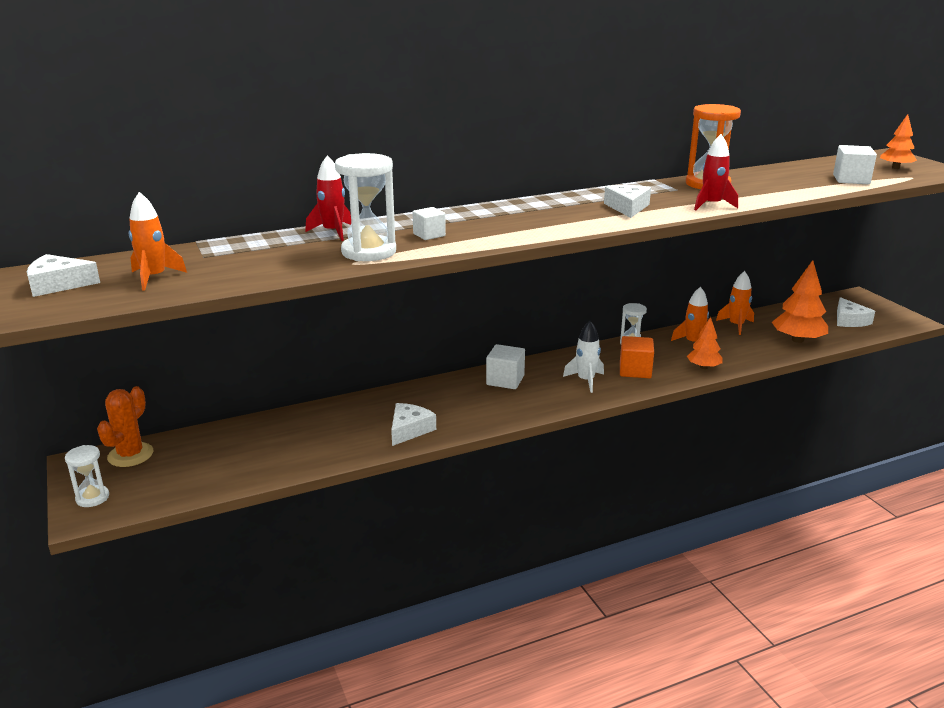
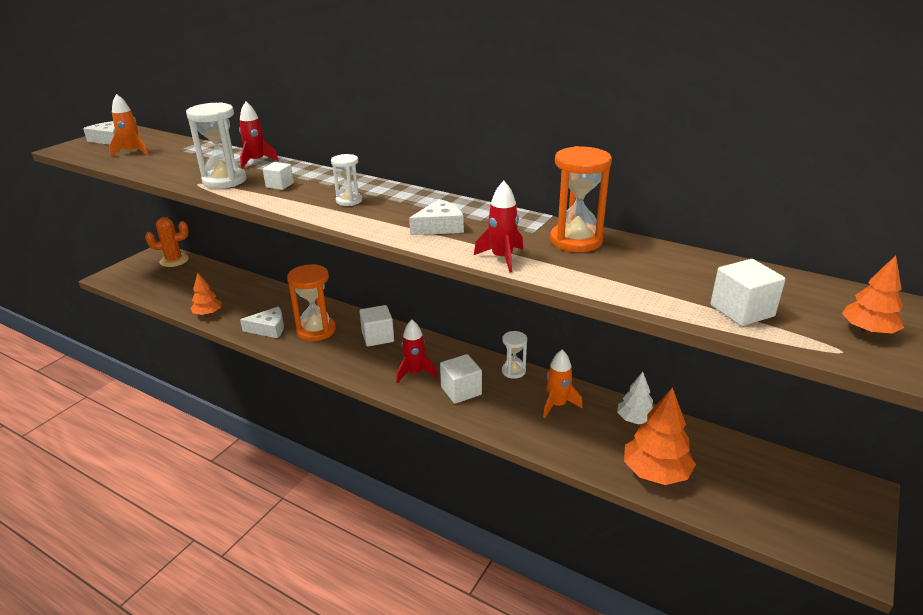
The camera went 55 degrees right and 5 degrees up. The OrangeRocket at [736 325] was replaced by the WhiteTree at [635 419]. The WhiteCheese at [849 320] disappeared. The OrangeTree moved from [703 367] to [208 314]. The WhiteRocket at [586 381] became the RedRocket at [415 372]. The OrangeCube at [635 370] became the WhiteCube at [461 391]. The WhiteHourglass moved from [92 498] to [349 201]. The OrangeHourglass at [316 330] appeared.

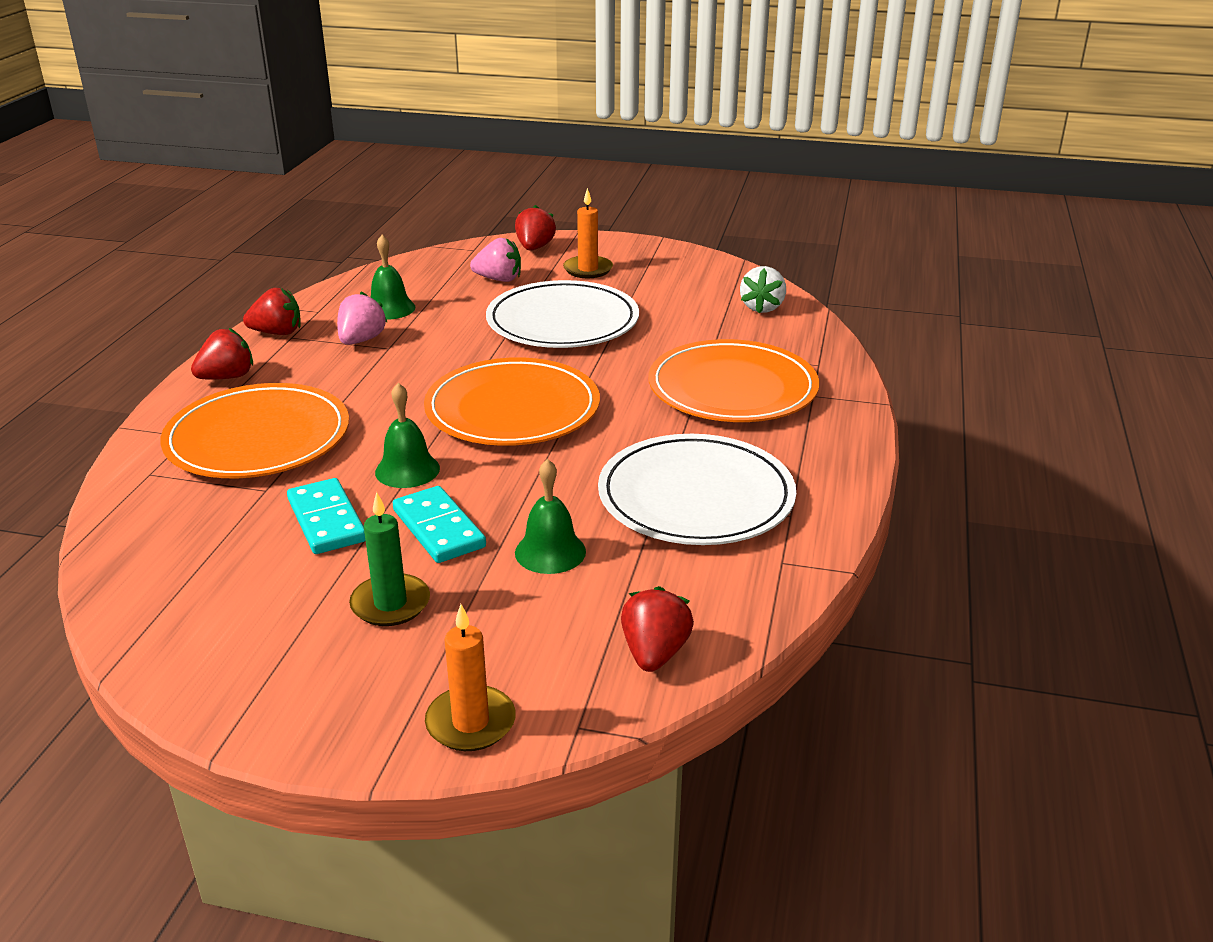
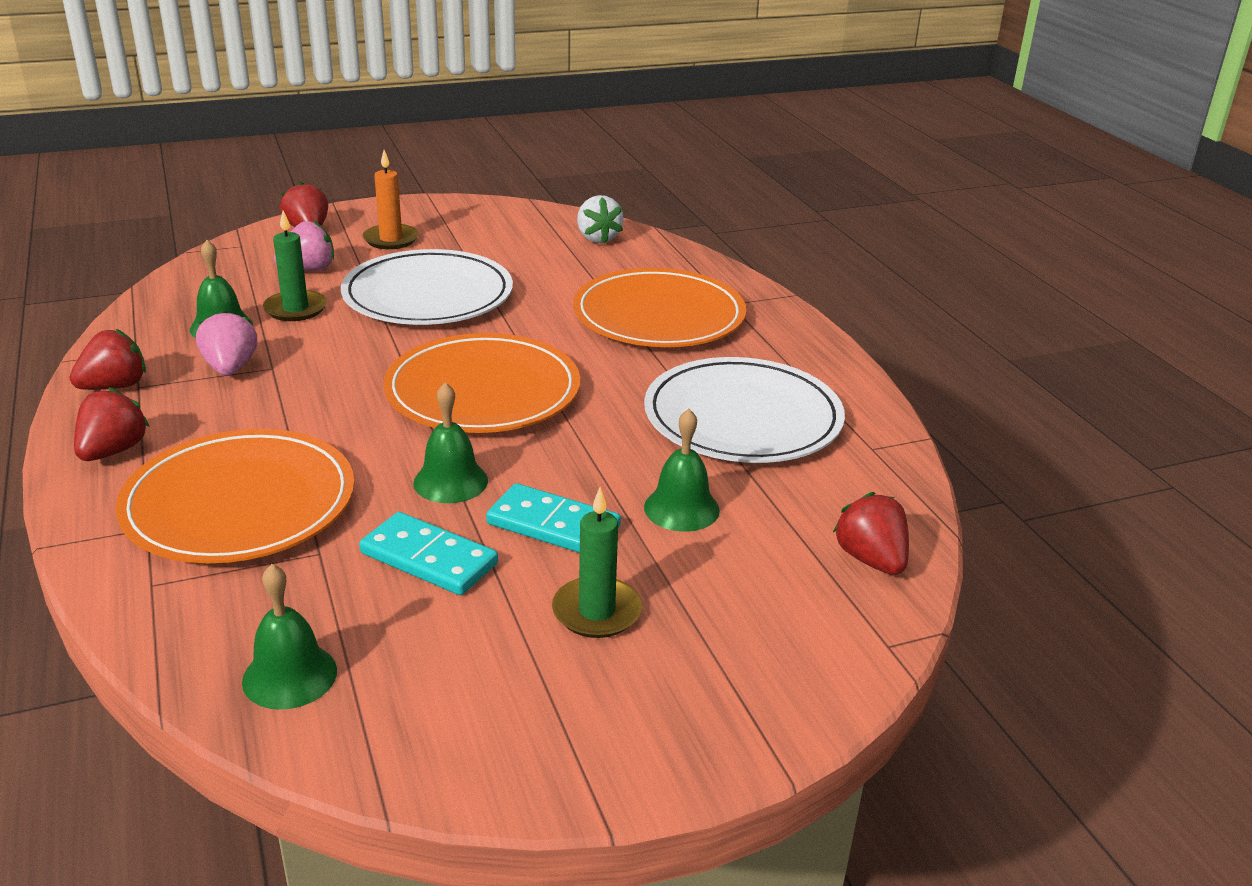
The camera went 35 degrees left and 0 degrees up. The OrangeCandle at [471 722] disappeared. The GreenCandle at [295 309] appeared. The GreenBell at [289 676] appeared.

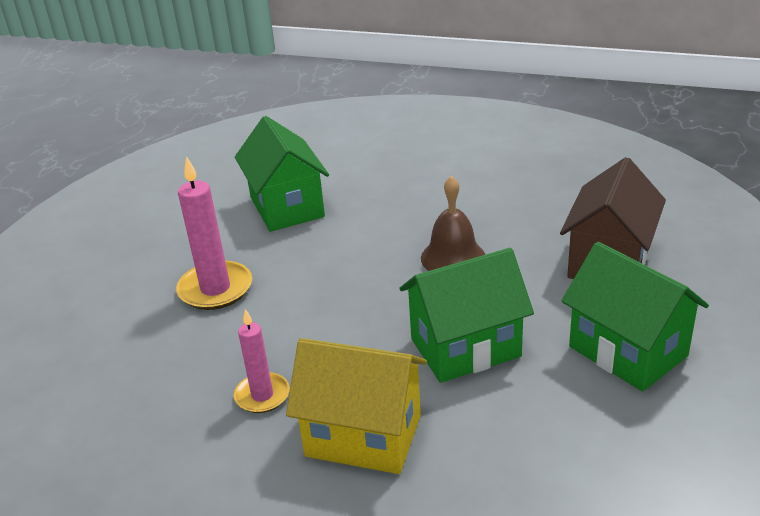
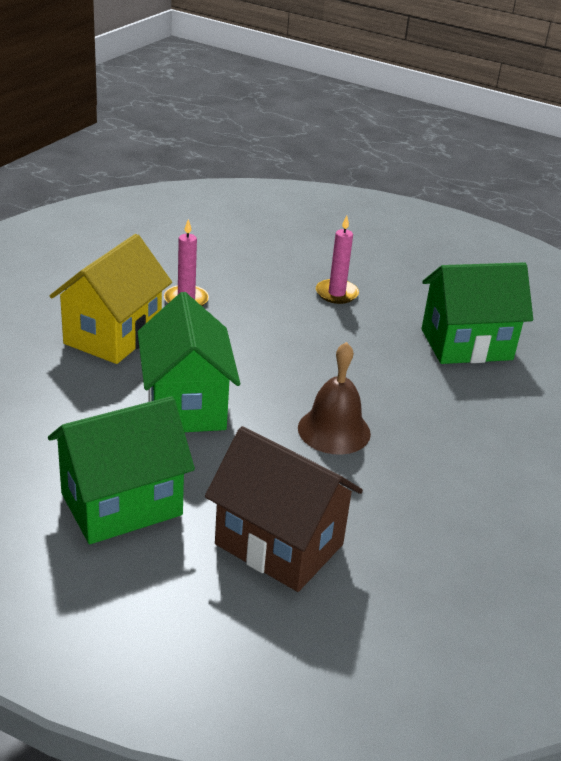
The camera went 95 degrees right and 0 degrees up. The PinkCandle at [215 289] changed to 0.63 times the size.

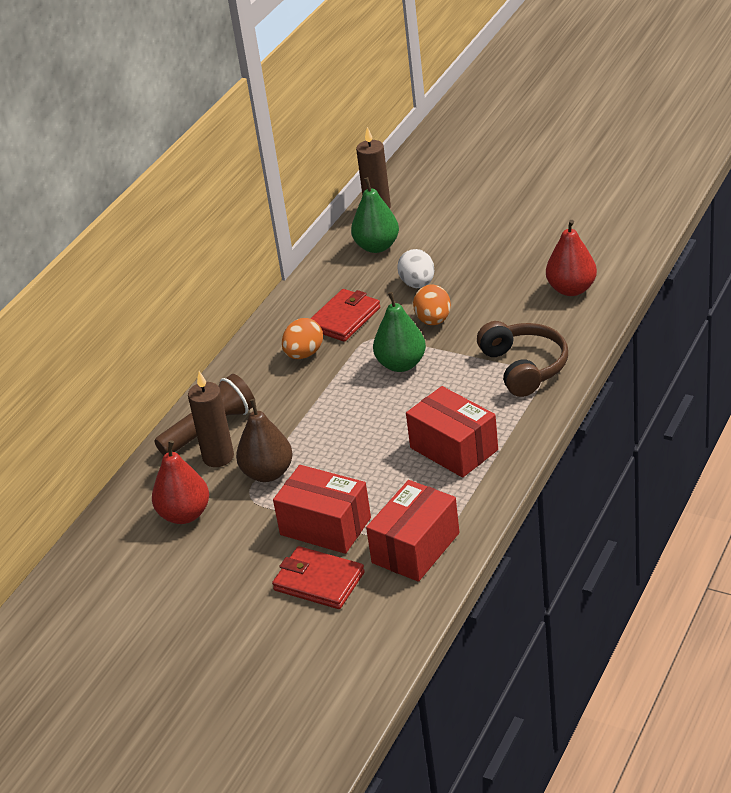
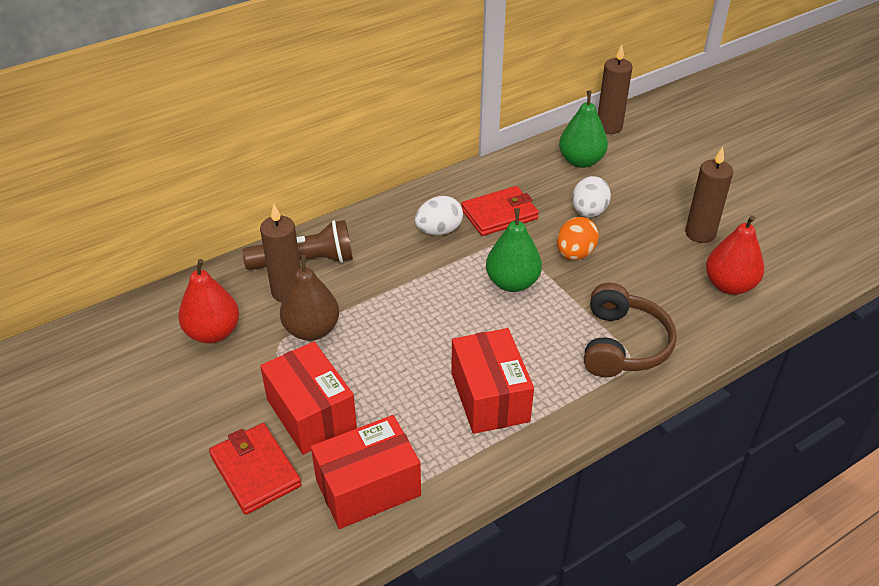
The camera went 25 degrees right and 5 degrees up. The OrangeEgg at [304 354] became the WhiteEgg at [439 231]. The BrownCandle at [700 233] appeared.

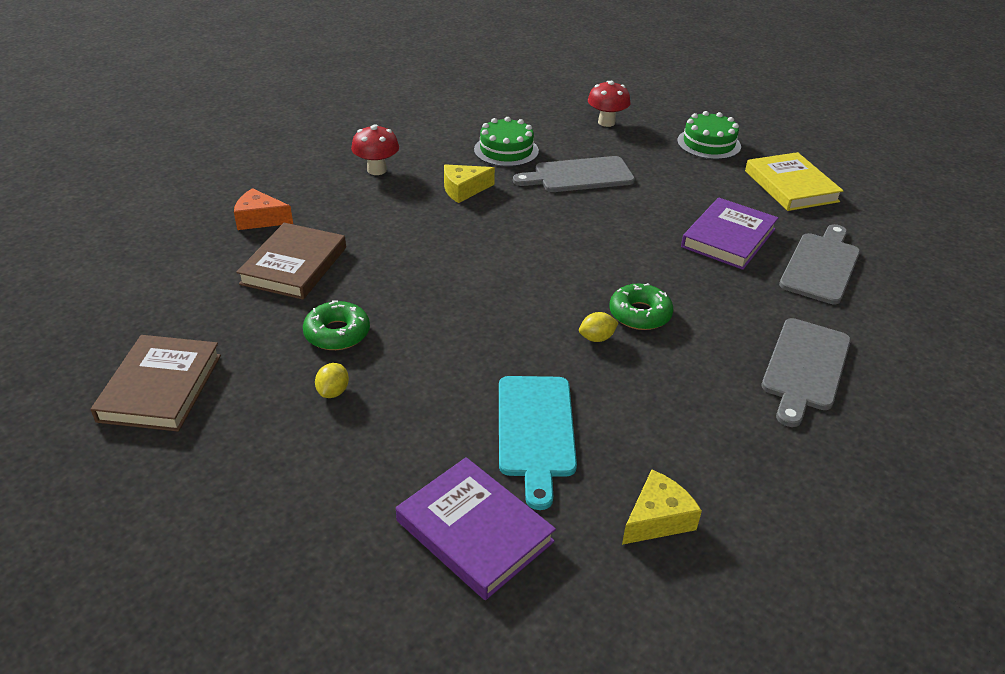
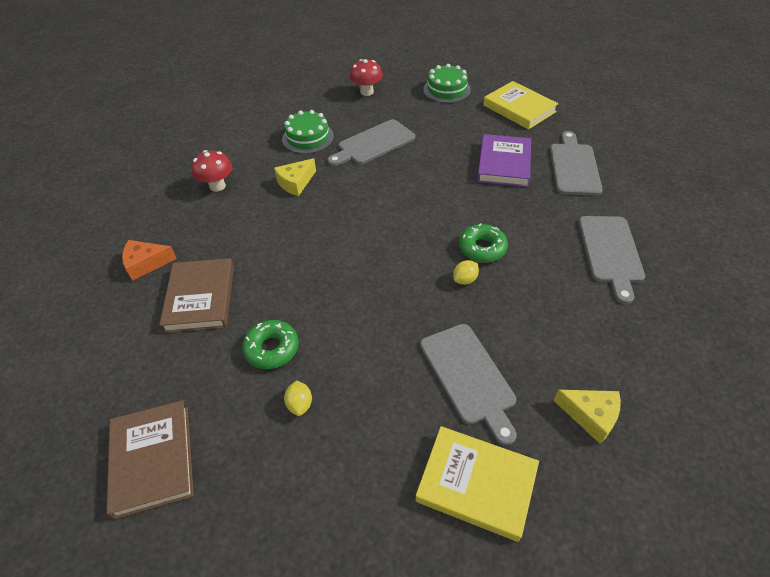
The camera went 20 degrees left and 10 degrees up. The TurquoiseCuttingBoard at [536 431] became the GreyCuttingBoard at [469 377]. The PurpleBook at [474 531] became the YellowBook at [476 484]. The YellowCheese at [657 518] turned 90 degrees clockwise.

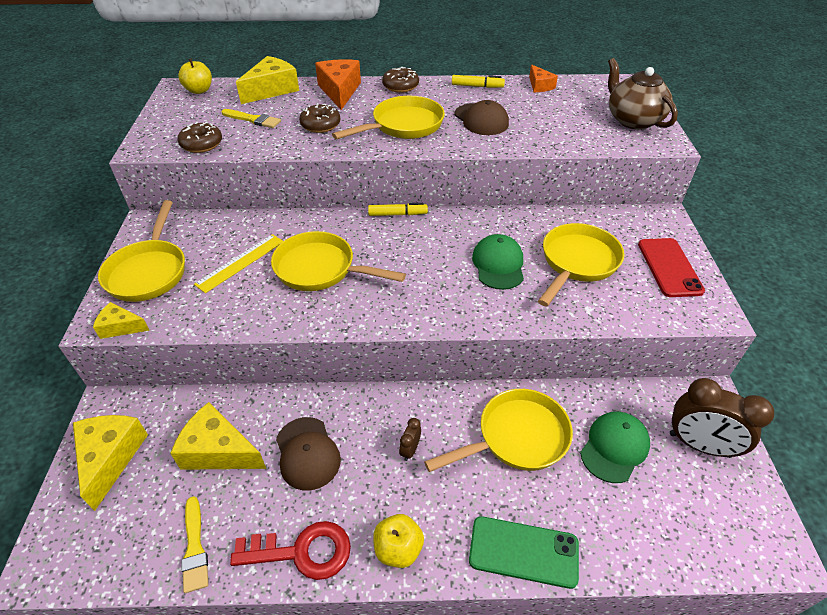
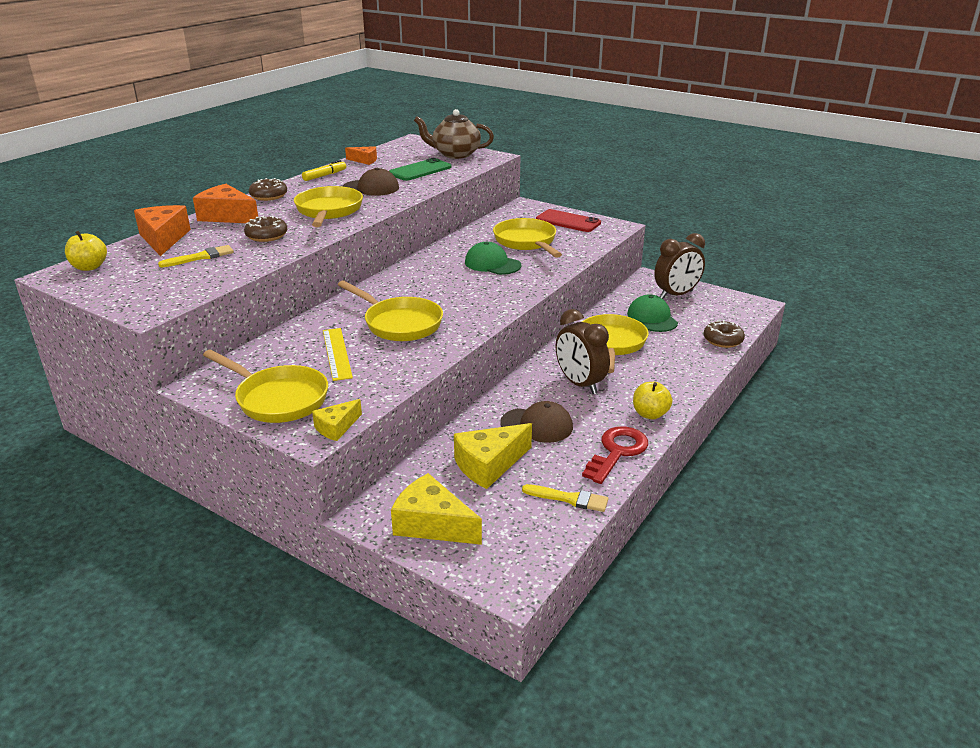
The camera went 55 degrees left and 15 degrees down. The YellowCheese at [272 90] became the OrangeCheese at [163 239]. The BrownDonut moved from [201 144] to [722 340]. The YellowMarker at [397 214] disappeared. The YellowPan at [320 269] turned 105 degrees counterclockwise. The BrownClock at [410 450] changed to 2.26 times the size. The GreenPhone moved from [523 551] to [420 170].

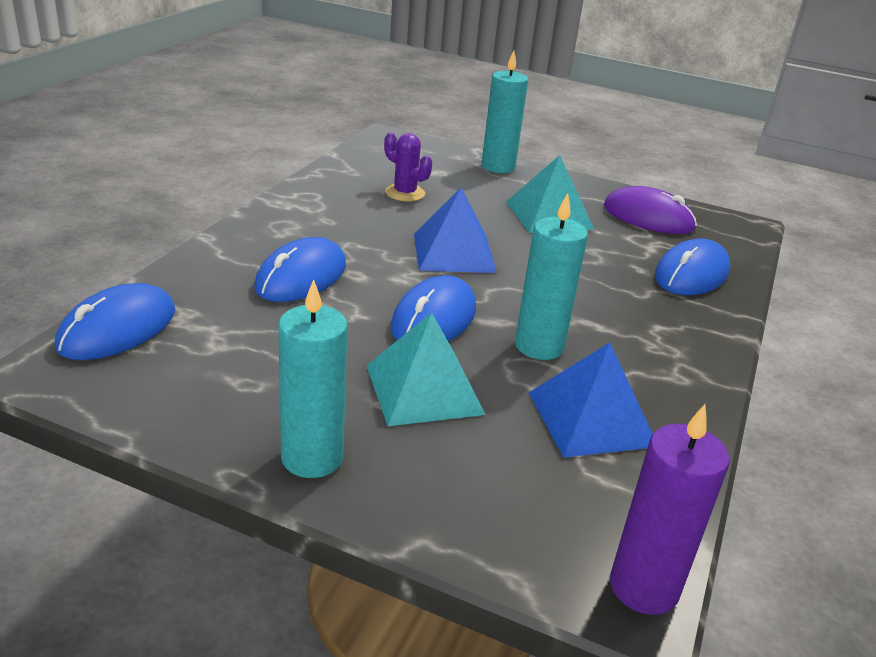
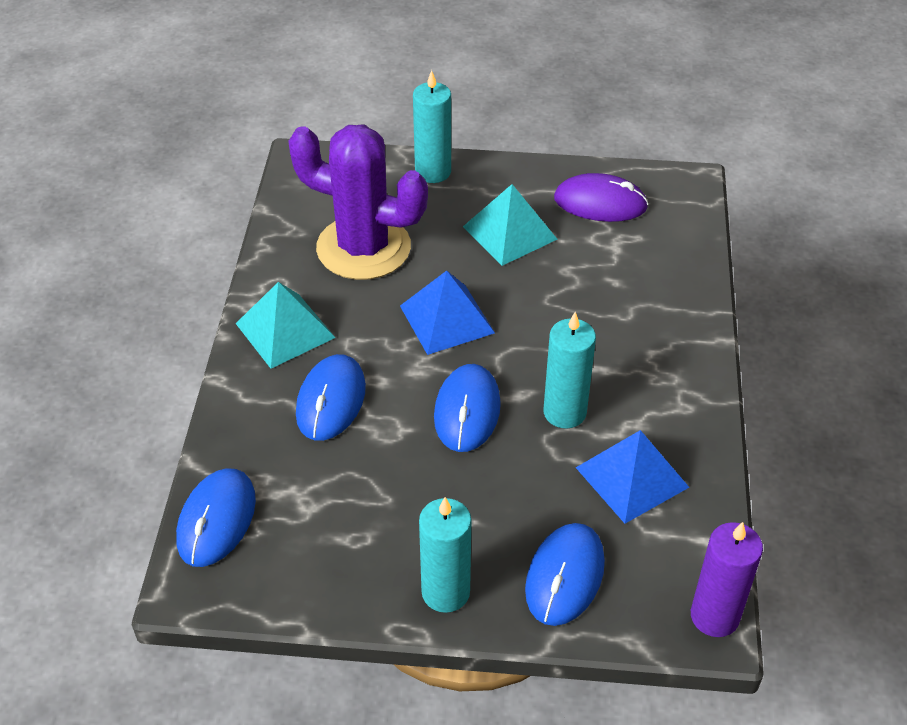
The camera went 15 degrees left and 15 degrees up. The PurpleCactus at [405 193] changed to 2.30 times the size. The BlueMouse moved from [691 274] to [565 576]. The TurquoisePyramid moved from [423 389] to [285 330].

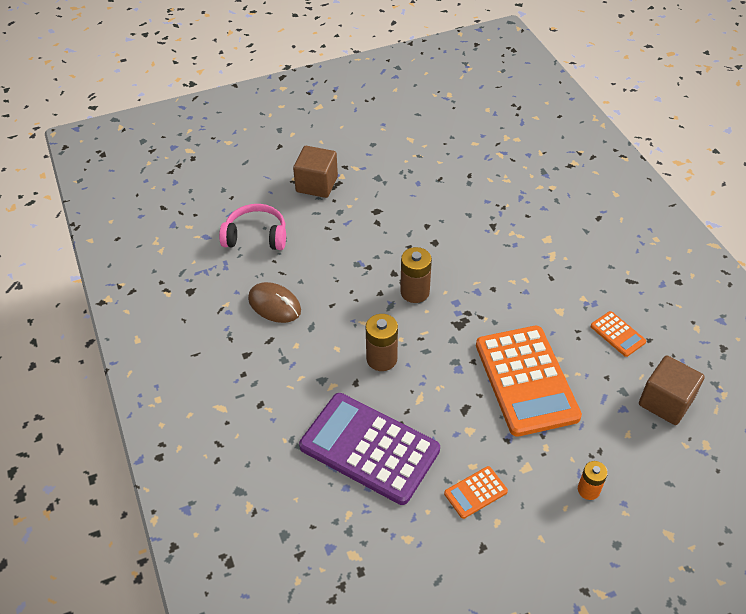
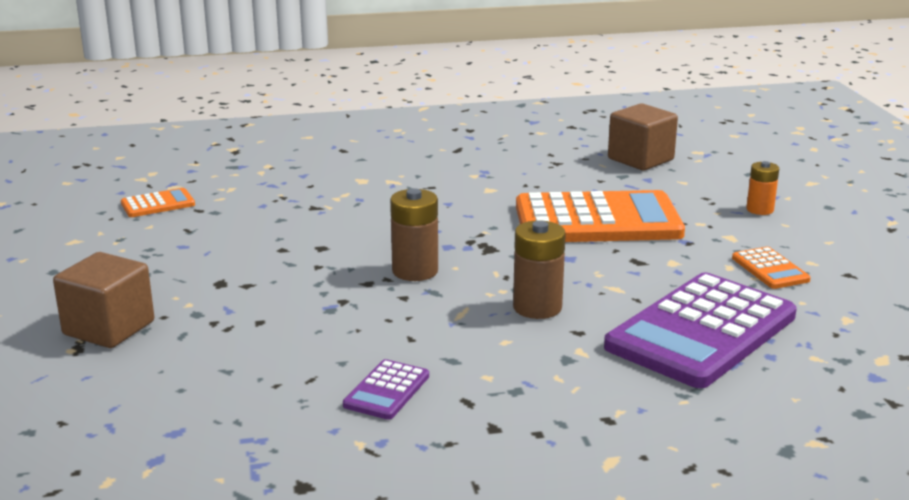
The camera went 80 degrees left and 25 degrees down. The PinkHeadphones at [256 236] disappeared. The BrownMouse at [274 305] was replaced by the PurpleCalculator at [386 391]. The OrangeCalculator moved from [617 334] to [158 204].

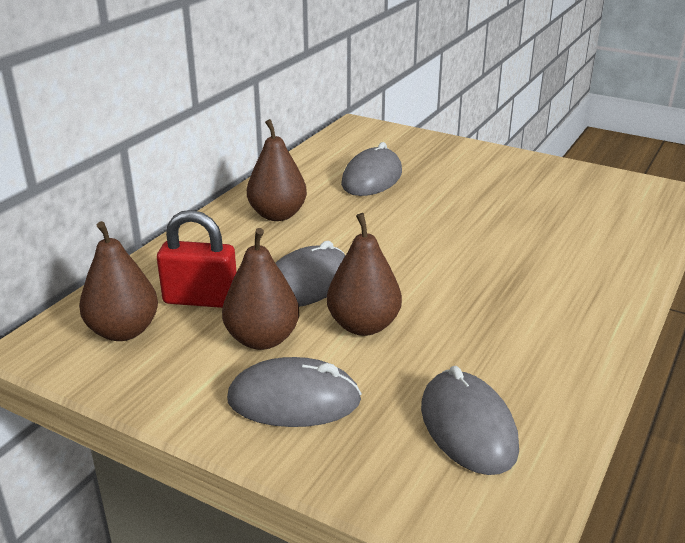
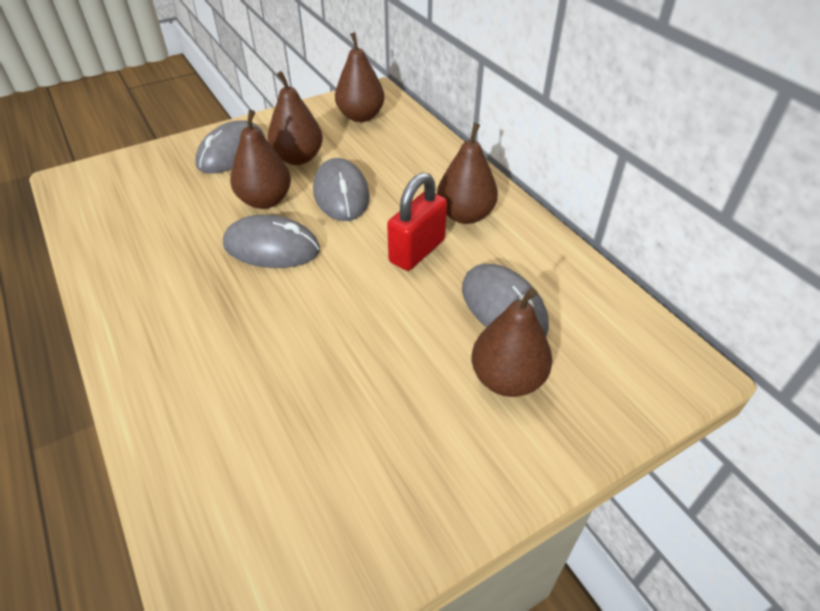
The camera went 120 degrees right and 15 degrees up. The RedPadlock moved from [201 299] to [417 251]. The GreyMouse moved from [468 427] to [272 247]. The BrownPear at [507 379] appeared.

